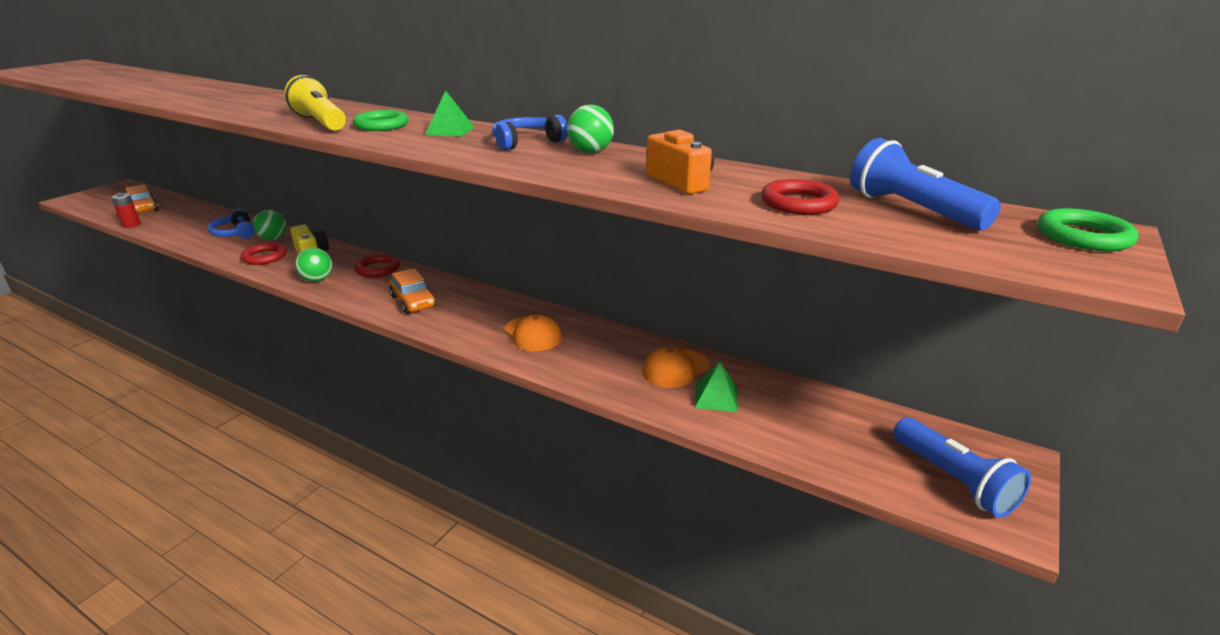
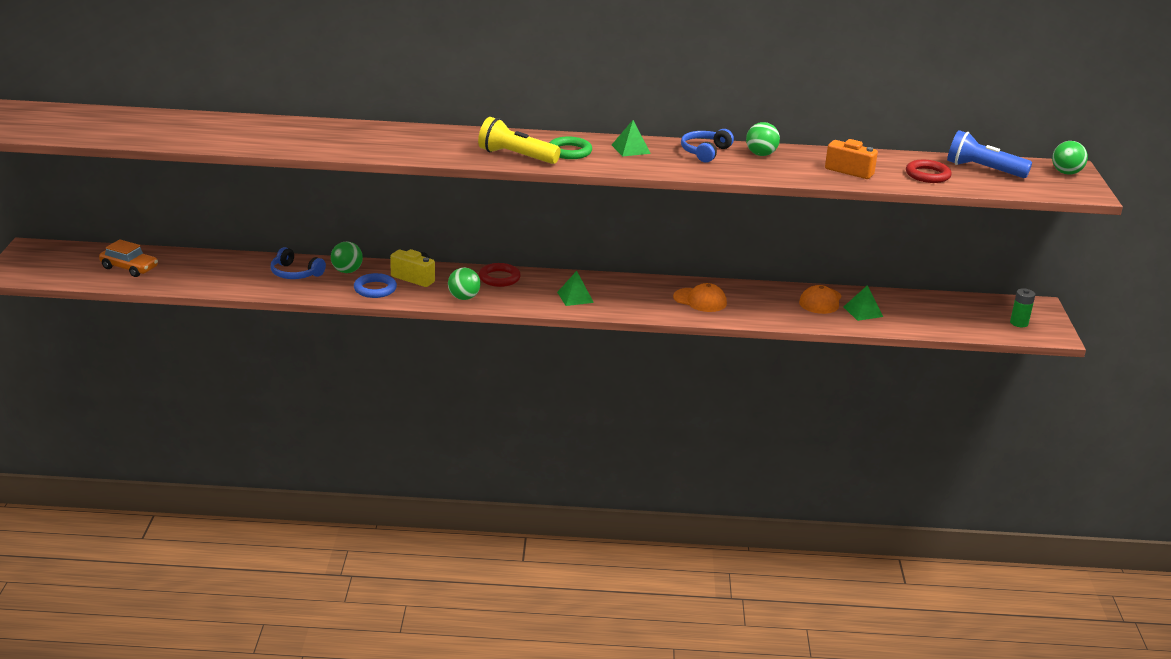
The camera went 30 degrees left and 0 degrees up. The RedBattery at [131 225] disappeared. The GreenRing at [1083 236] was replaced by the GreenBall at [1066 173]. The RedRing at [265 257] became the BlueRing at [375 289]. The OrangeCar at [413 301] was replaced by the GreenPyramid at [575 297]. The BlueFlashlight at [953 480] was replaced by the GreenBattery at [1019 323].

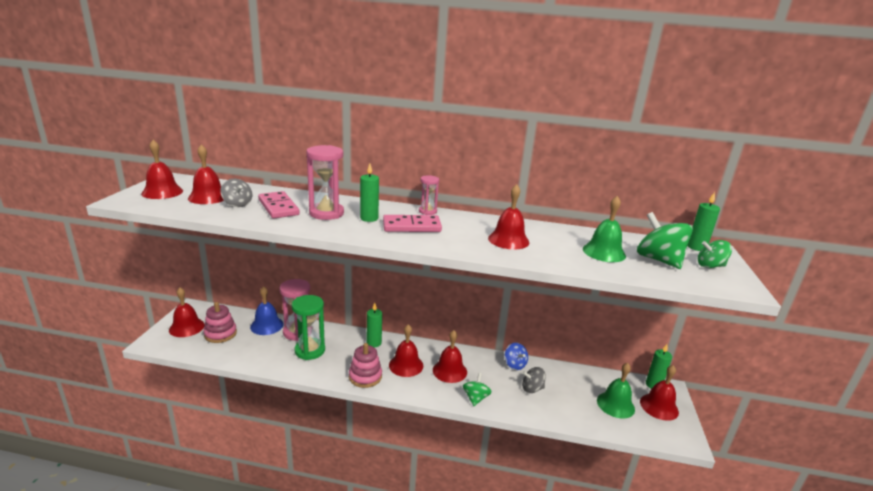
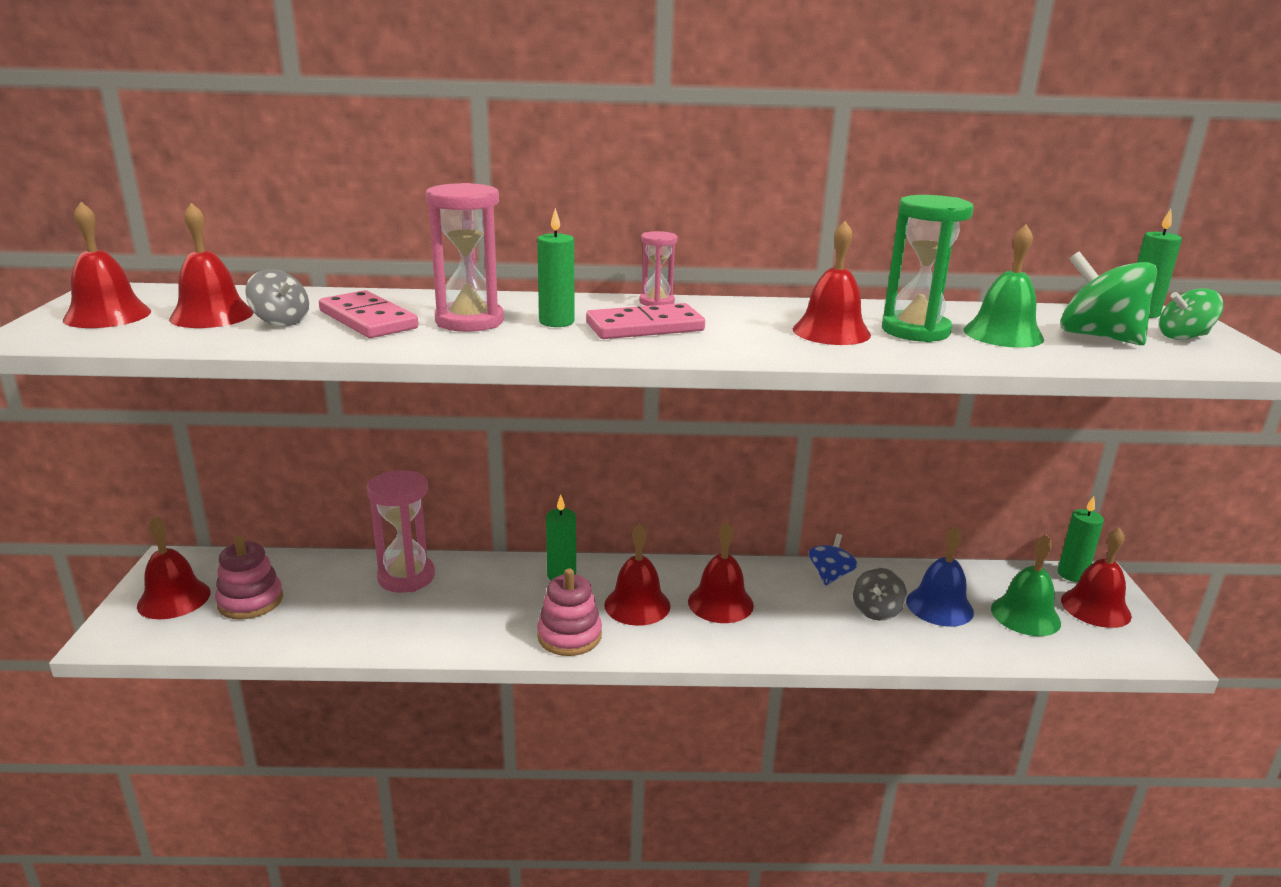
The camera went 10 degrees left and 0 degrees up. The BlueBell moved from [267 325] to [939 606]. The GreenHourglass moved from [310 350] to [915 331]. The BlueSpinningTop at [515 364] turned 120 degrees counterclockwise. The GreySpinningTop at [532 388] turned 45 degrees counterclockwise. The GreenSpinningTop at [475 398] disappeared.

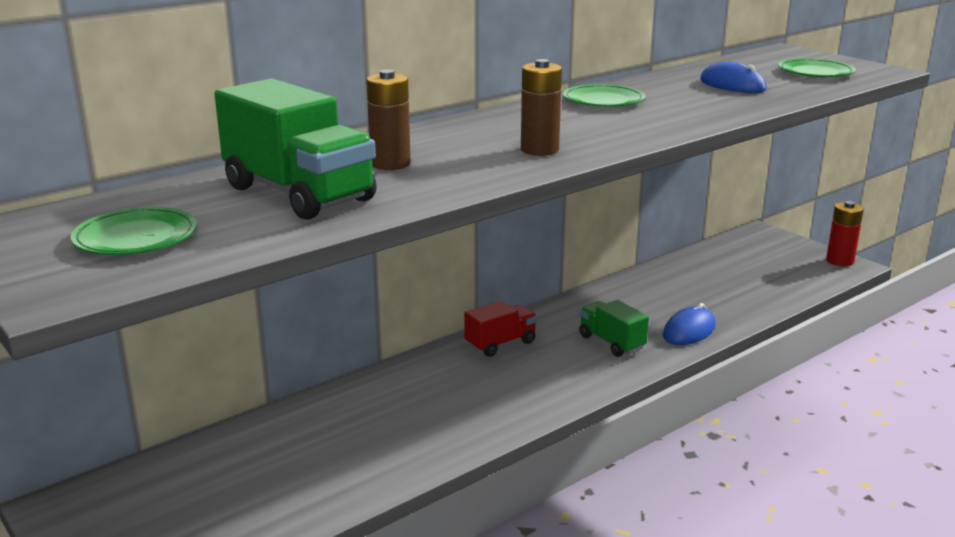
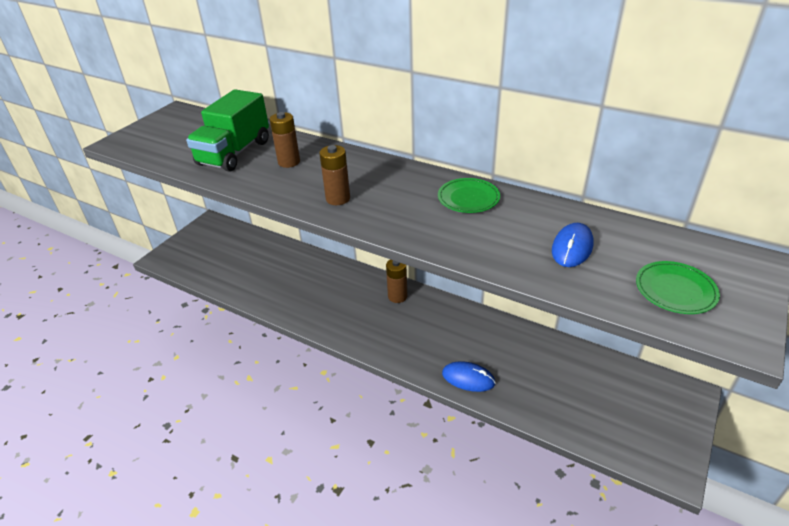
The camera went 70 degrees right and 15 degrees up. The RedBattery at [840 261] disappeared. The GreenPlate at [136 237] disappeared. The GreenTruck at [611 342] disappeared. The RedTruck at [500 344] was replaced by the BrownBattery at [397 296].

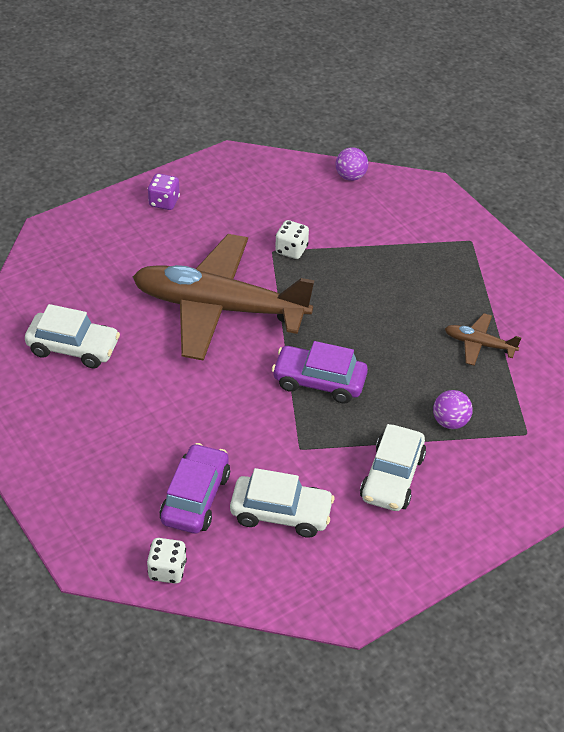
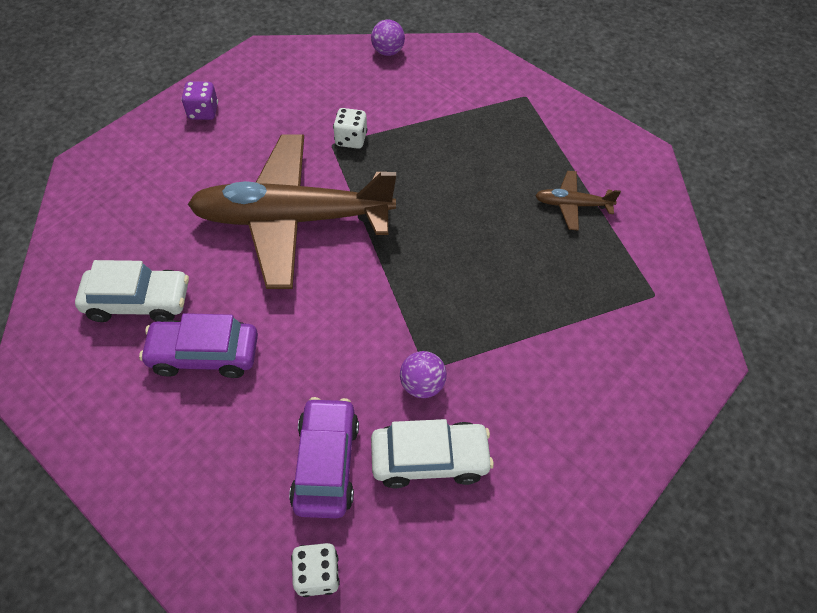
The camera went 15 degrees left and 10 degrees up. The PurpleCar moved from [319 381] to [204 354]. The PurpleBall moved from [450 421] to [422 384]. The WhiteCar at [392 477] disappeared.

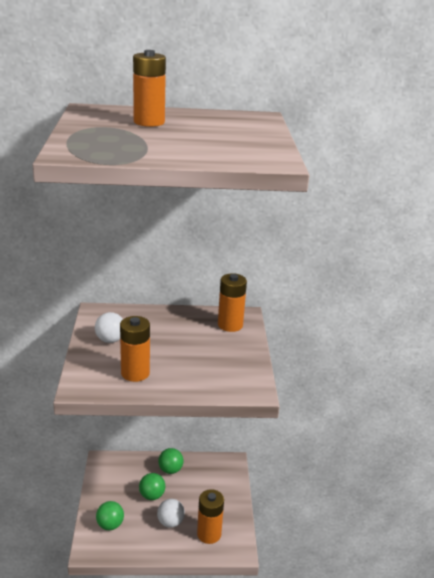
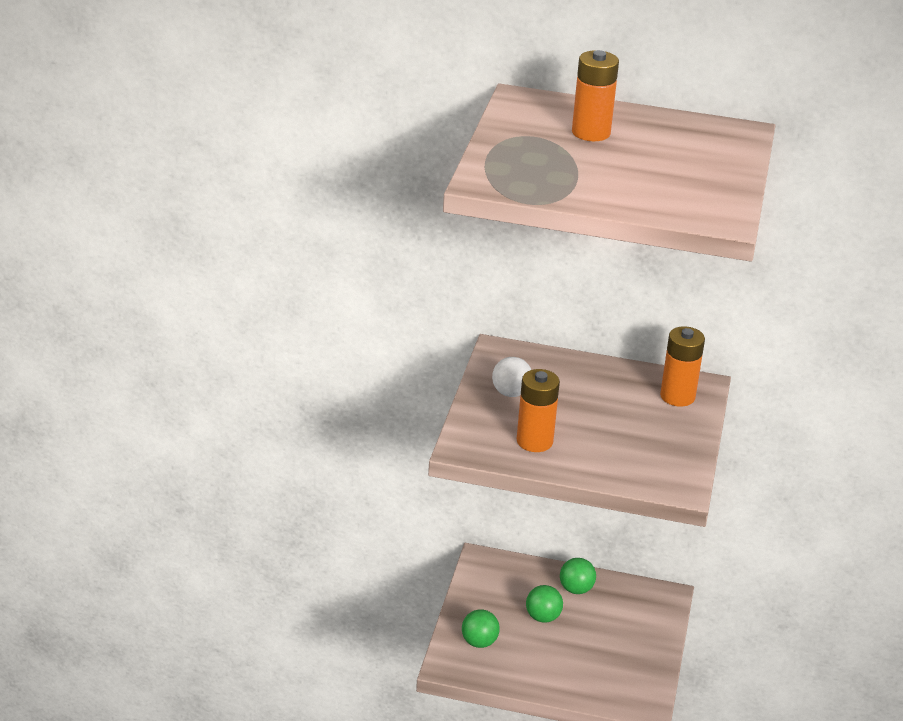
The camera went 15 degrees right and 5 degrees up. The OrangeBattery at [209 534] disappeared. The WhiteBall at [170 522] disappeared.

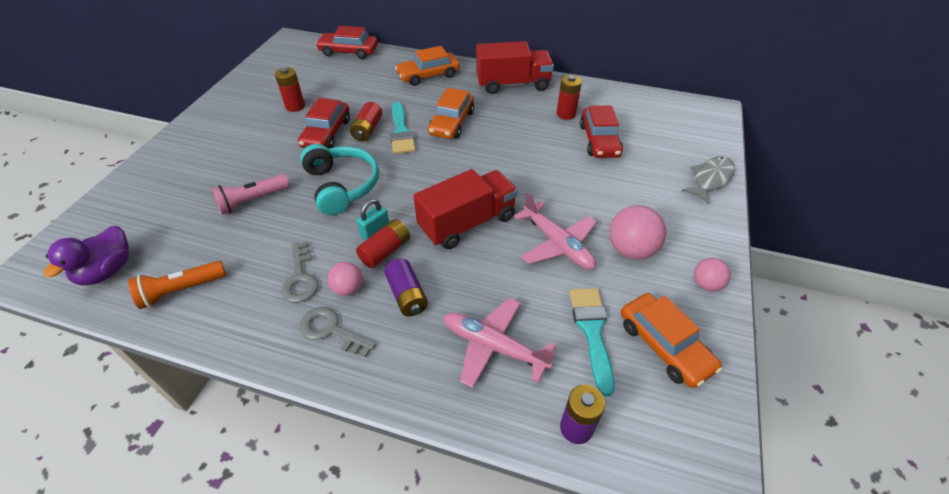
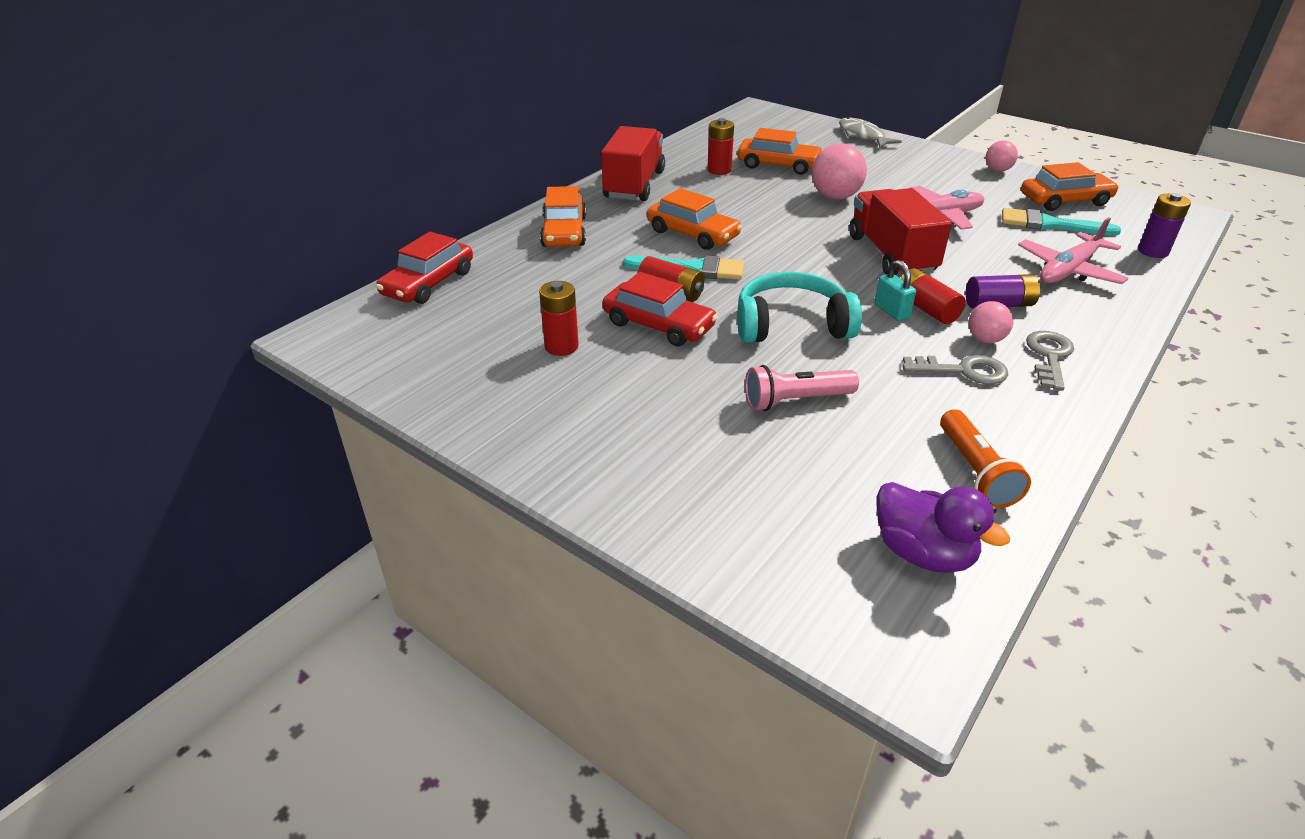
The camera went 70 degrees left and 10 degrees down. The RedCar at [599 140] became the OrangeCar at [778 165]. The PinkFlashlight at [253 201] turned 90 degrees clockwise. The PinkBall moved from [630 250] to [835 197]. The GreyKey at [331 330] turned 150 degrees clockwise.

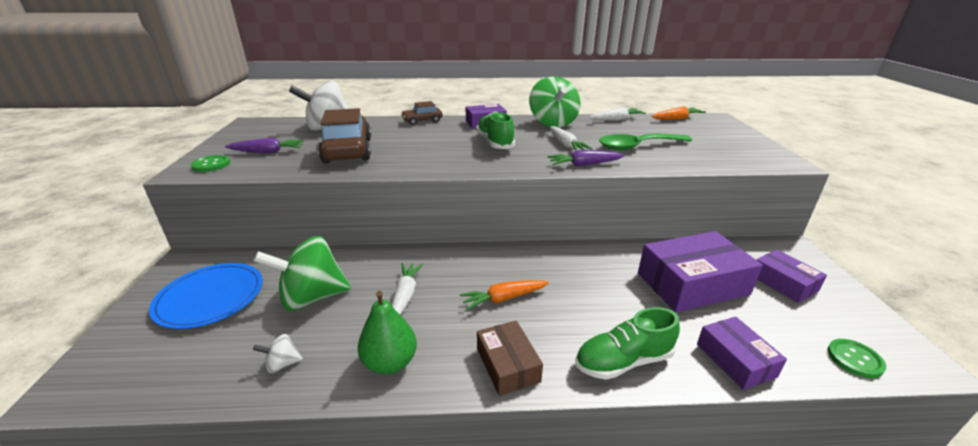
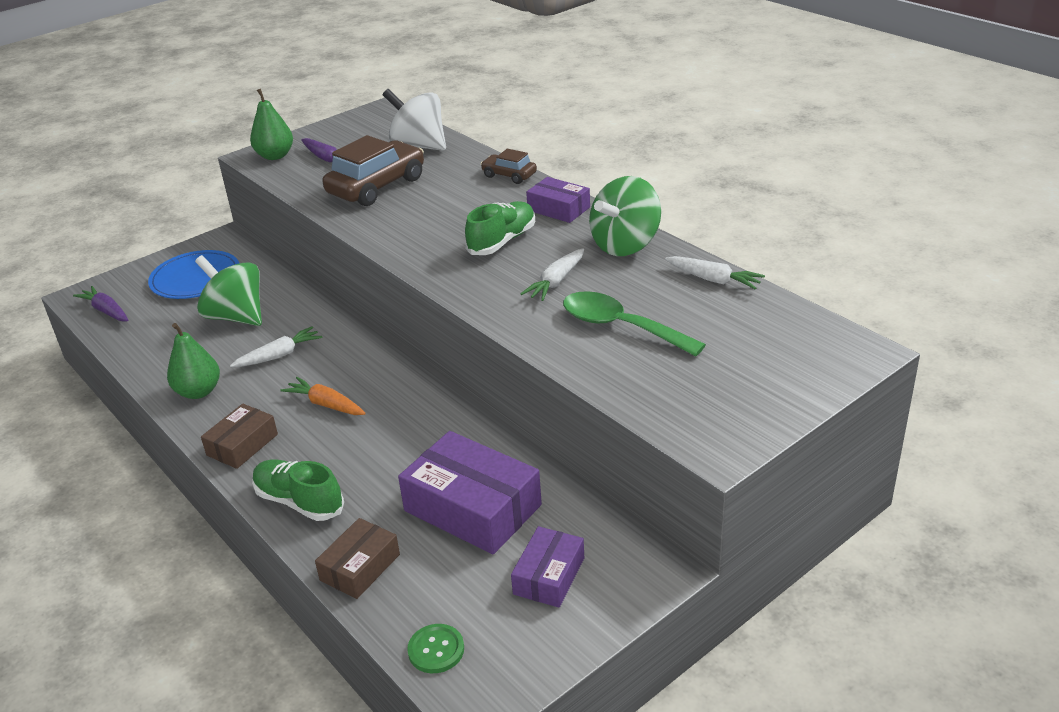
The camera went 55 degrees right and 5 degrees up. The OrangeCarrot at [677 119] disappeared. The PurpleCarrot moved from [584 164] to [106 311]. The GreenButton at [211 165] was replaced by the GreenPear at [275 156]. The PurpleBox at [735 360] became the BrownBox at [360 567]. The WhiteSpinningTop at [282 364] disappeared.

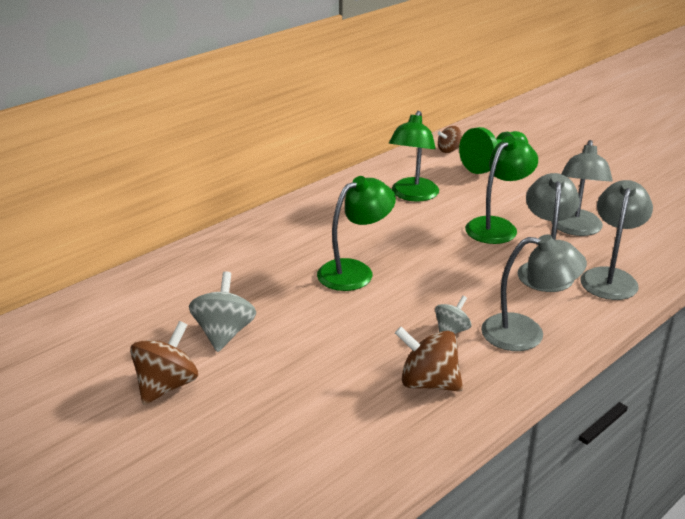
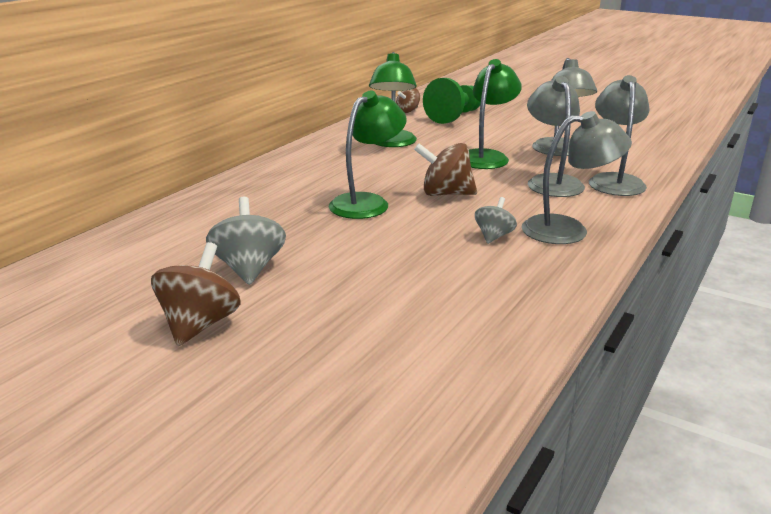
The camera went 15 degrees left and 5 degrees down. The BrownSpinningTop moved from [428 382] to [445 194].

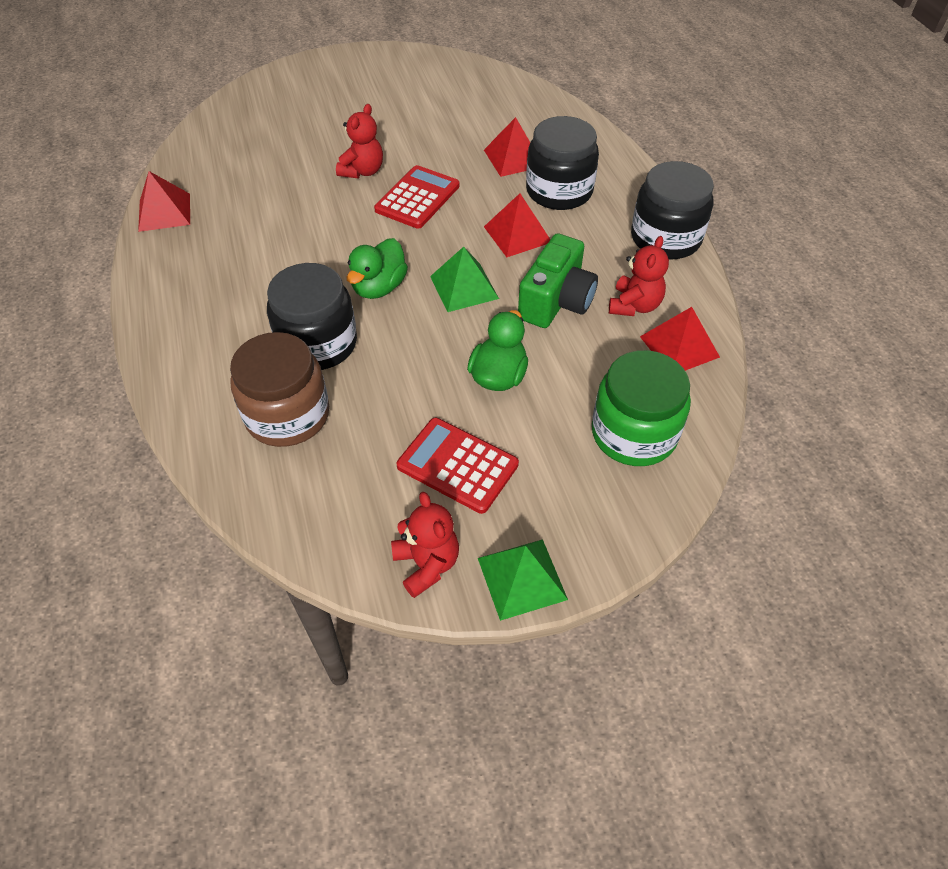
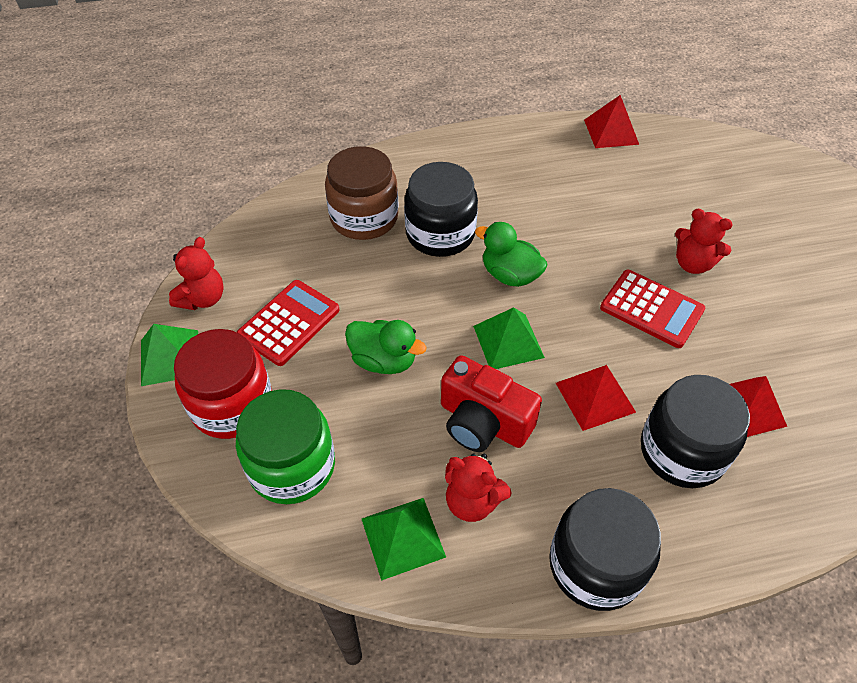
The camera went 95 degrees right and 0 degrees up. The GreenCamera at [556 301] became the RedCamera at [483 422]. The RedPyramid at [679 346] became the GreenPyramid at [402 537]. The RedTeddyBear at [427 564] turned 45 degrees counterclockwise. The RedJar at [232 405] appeared.

